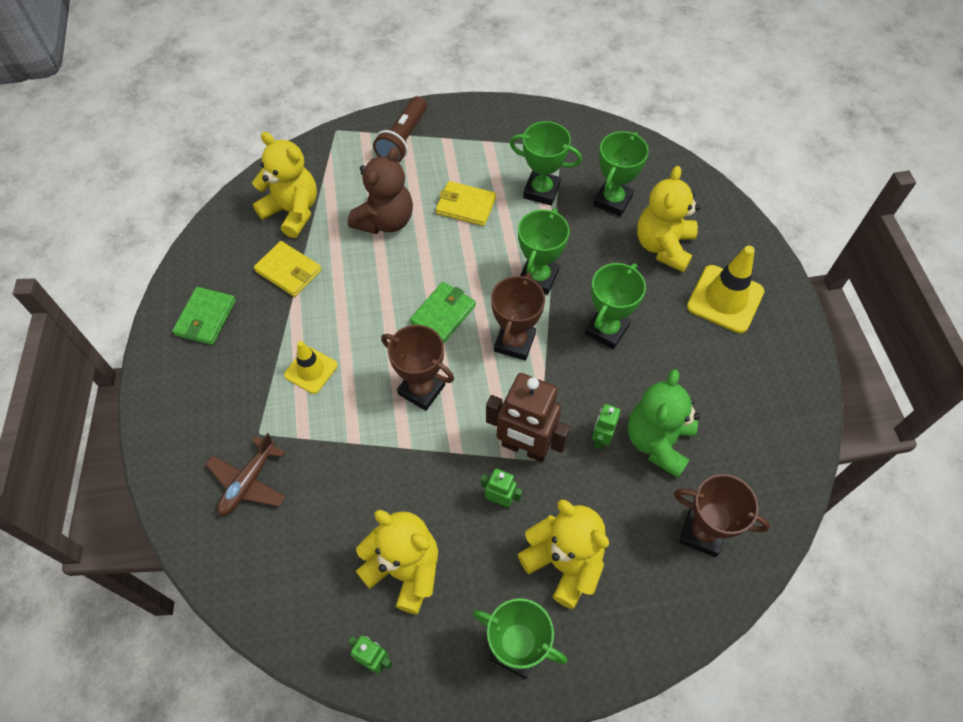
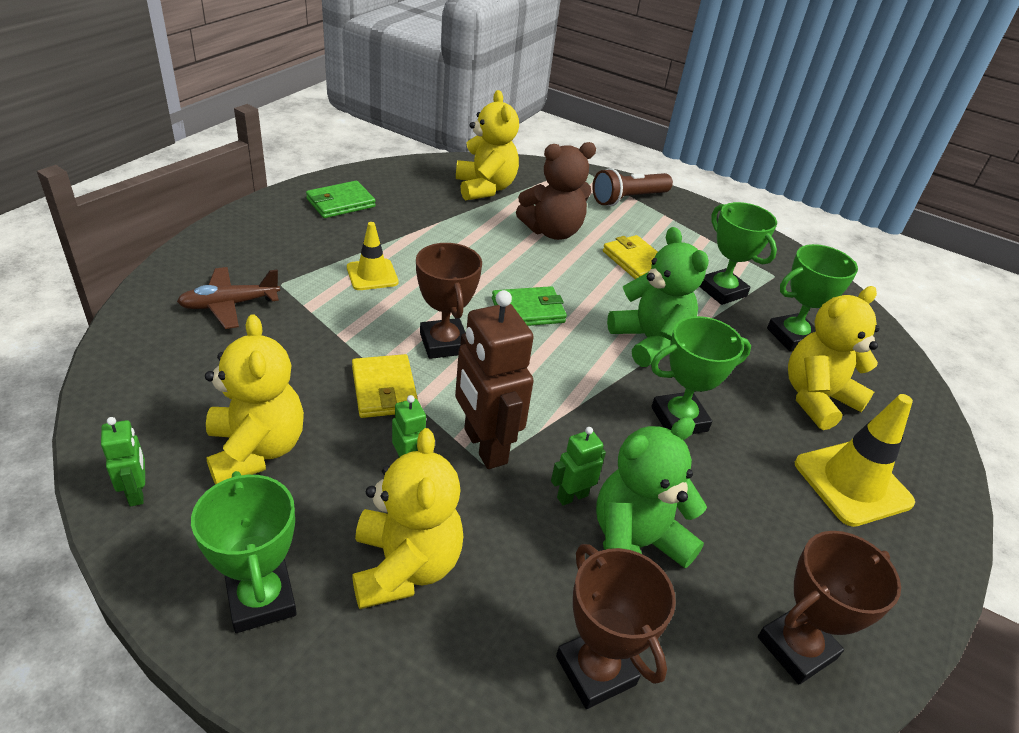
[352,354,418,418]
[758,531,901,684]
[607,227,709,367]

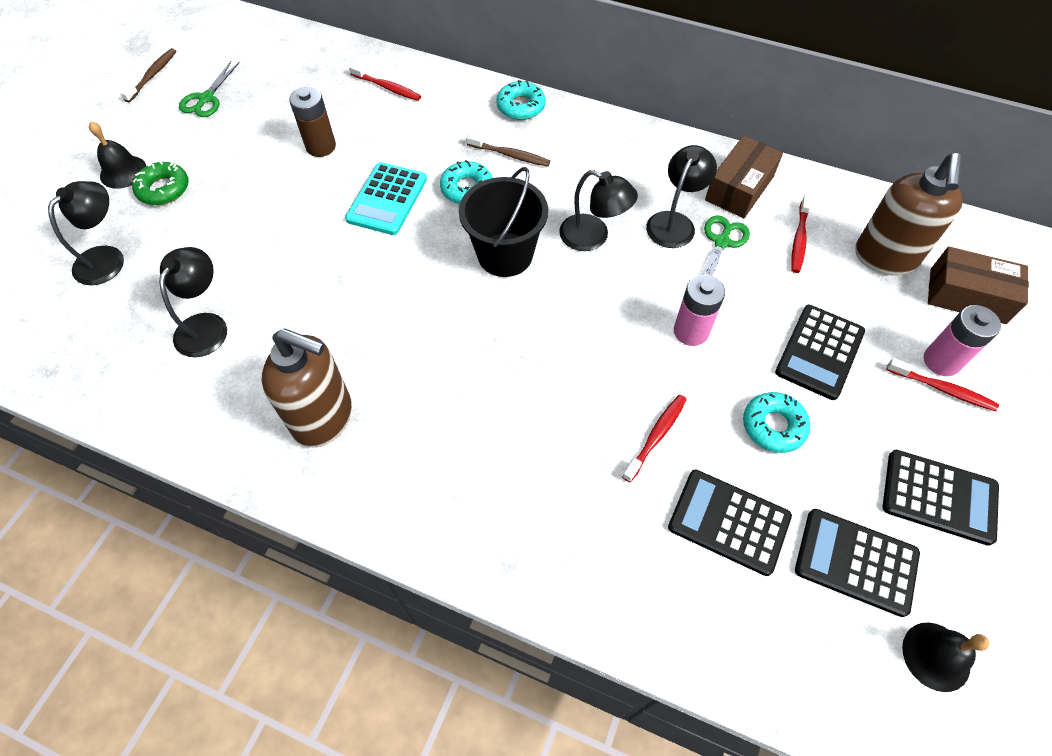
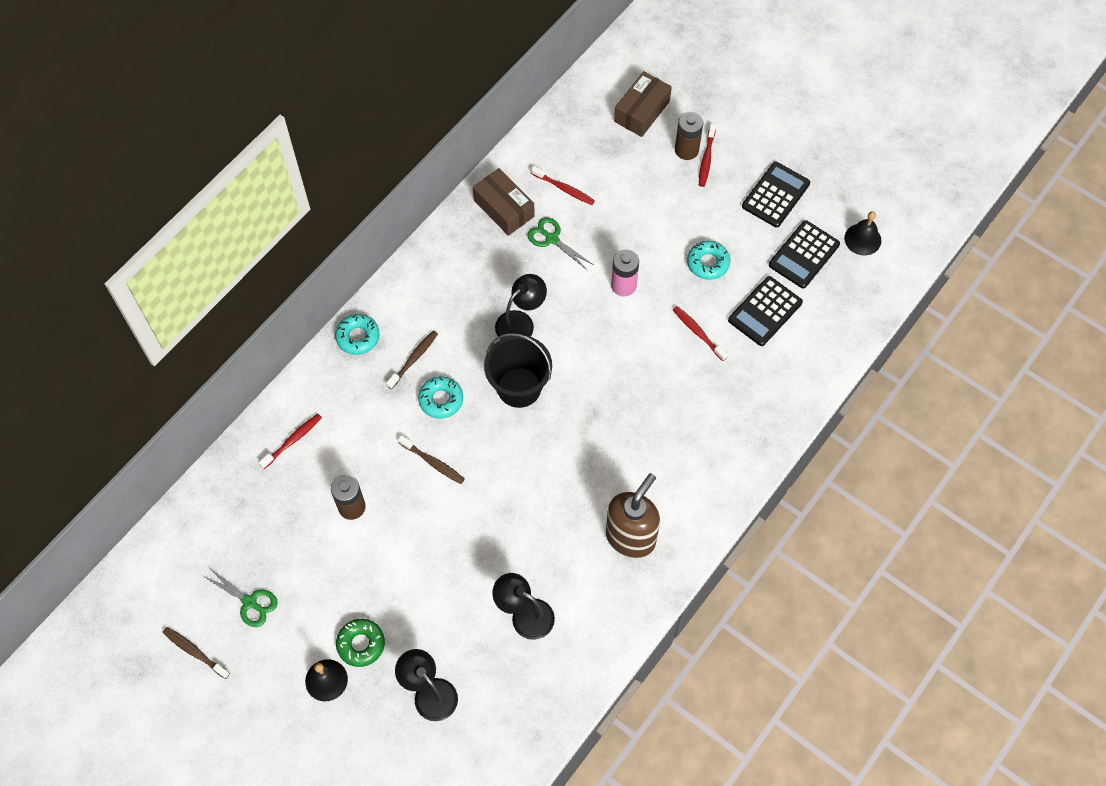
[398,435,465,484]
[646,145,717,248] (first image)
[775,305,865,400] (first image)
[855,153,963,276] (first image)
[699,123,716,187]
[675,112,704,160]

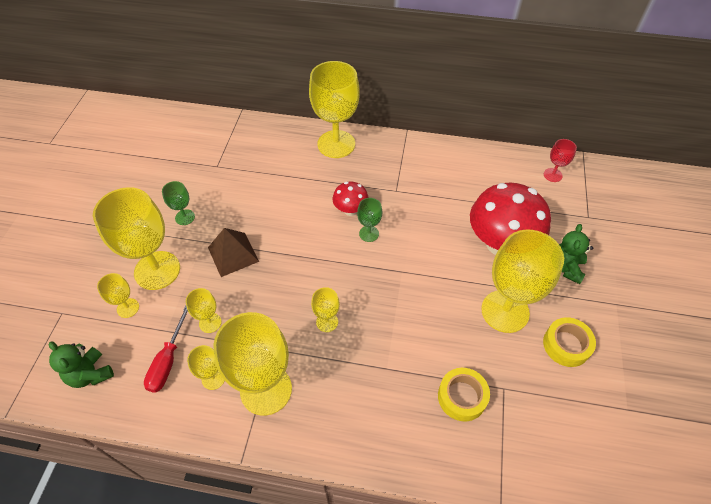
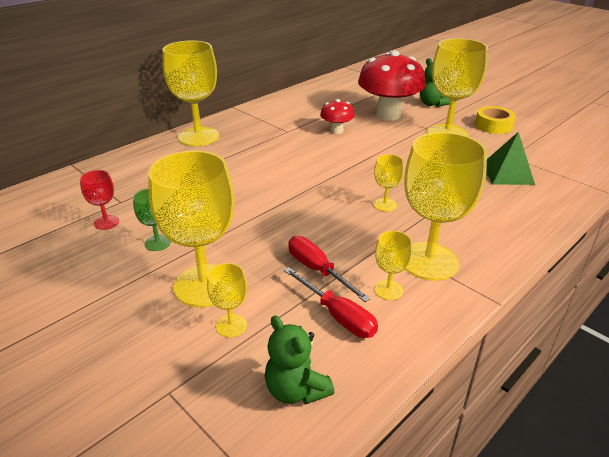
[265,315,334,404]
[288,236,370,302]
[208,228,259,277] (first image)
[320,99,355,134]
[357,198,382,242] (first image)
[486,132,535,185]
[80,170,119,230]

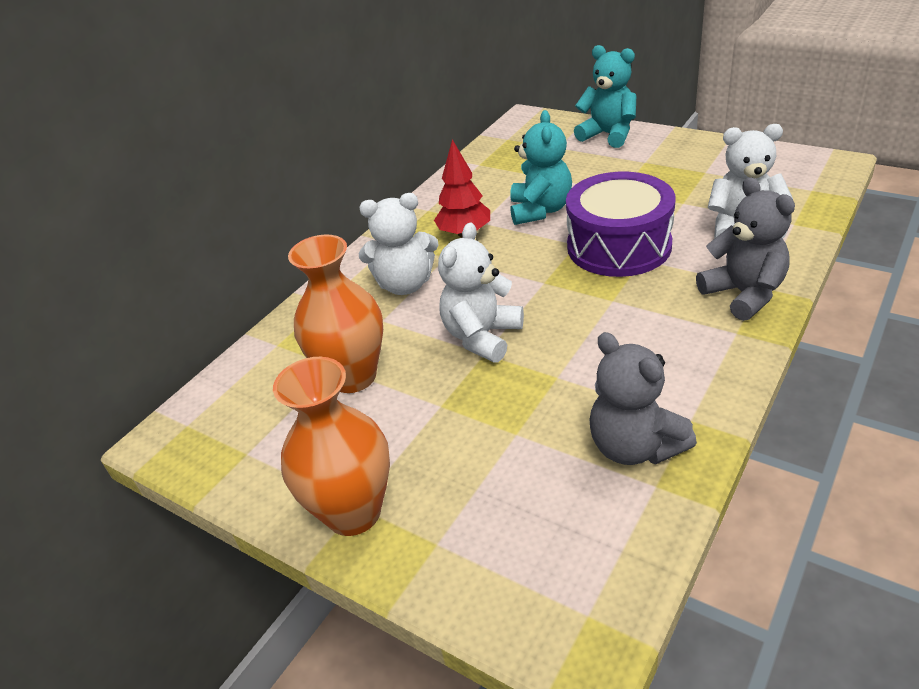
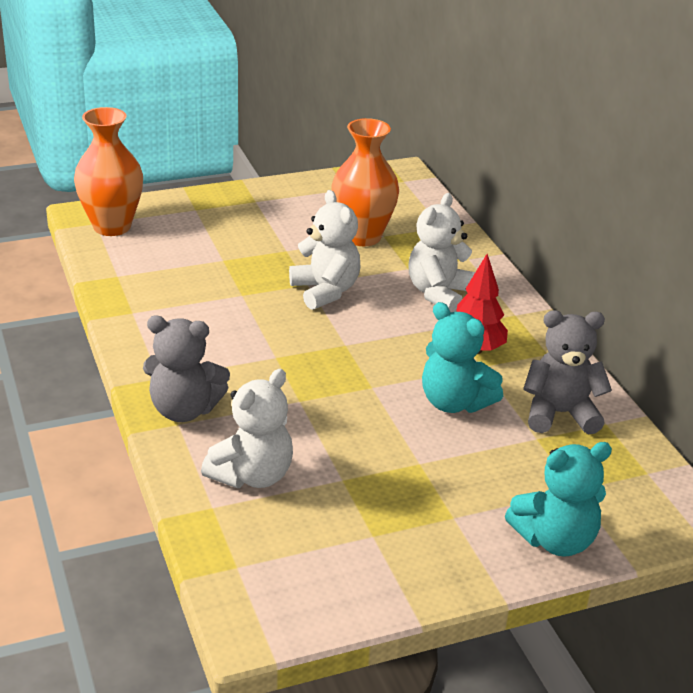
[74,107,143,236]
[566,172,676,277] (first image)
[523,310,612,434]

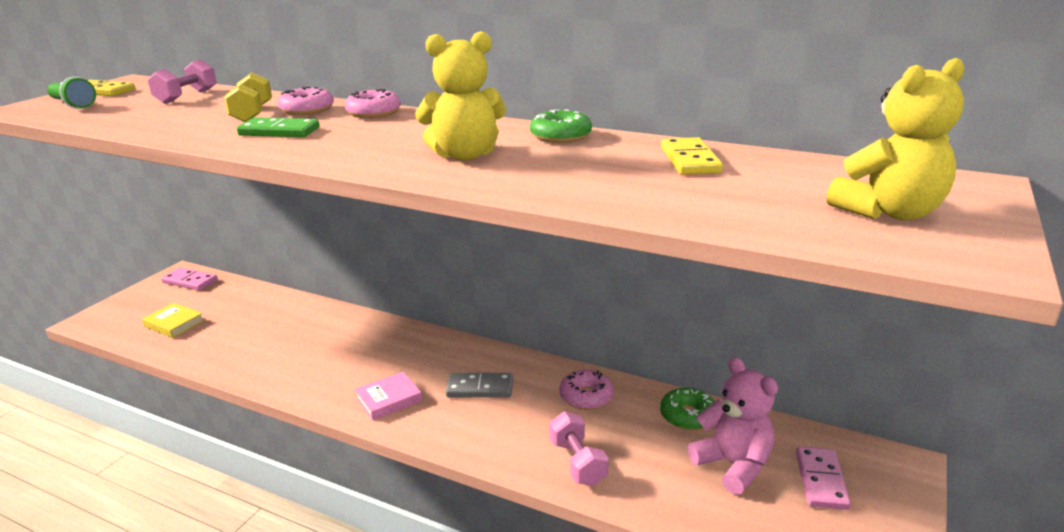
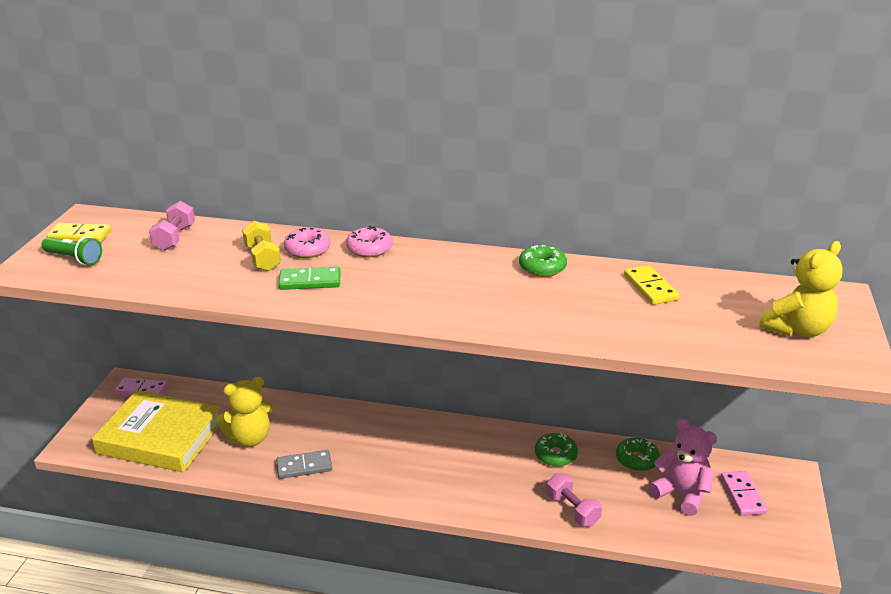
[92,390,221,472]
[355,372,422,420] (first image)
[216,377,274,447]
[276,450,332,479]
[535,433,578,467]

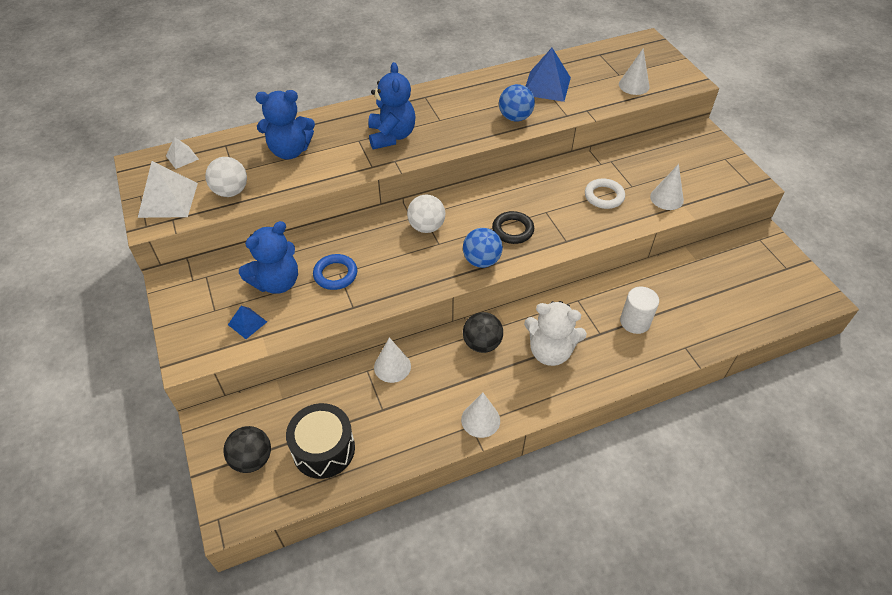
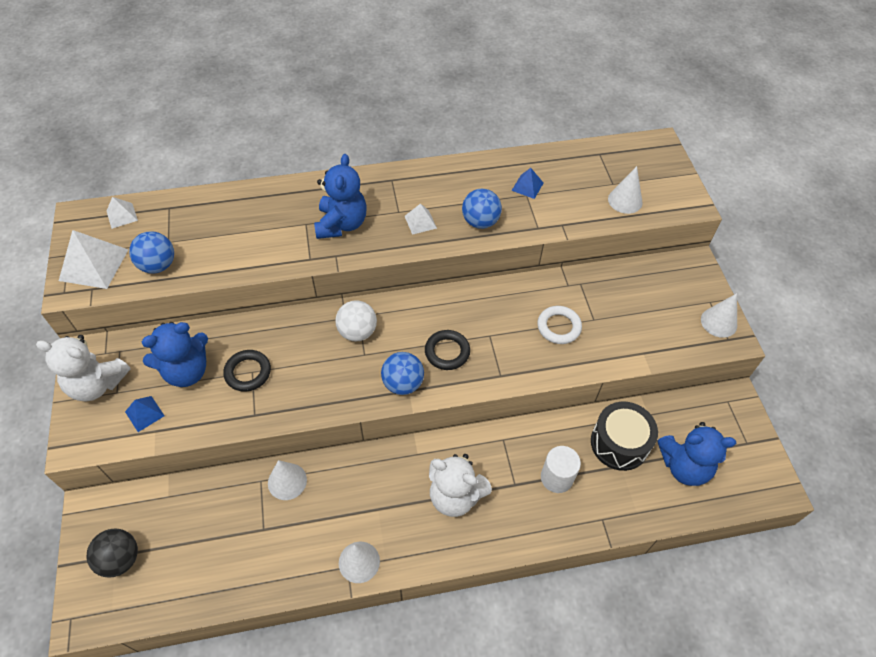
[129,231,174,274]
[657,422,736,486]
[591,402,658,471]
[223,350,271,392]
[463,312,503,353] (first image)
[511,168,544,199]
[701,293,737,338]
[36,335,131,402]
[405,203,437,235]

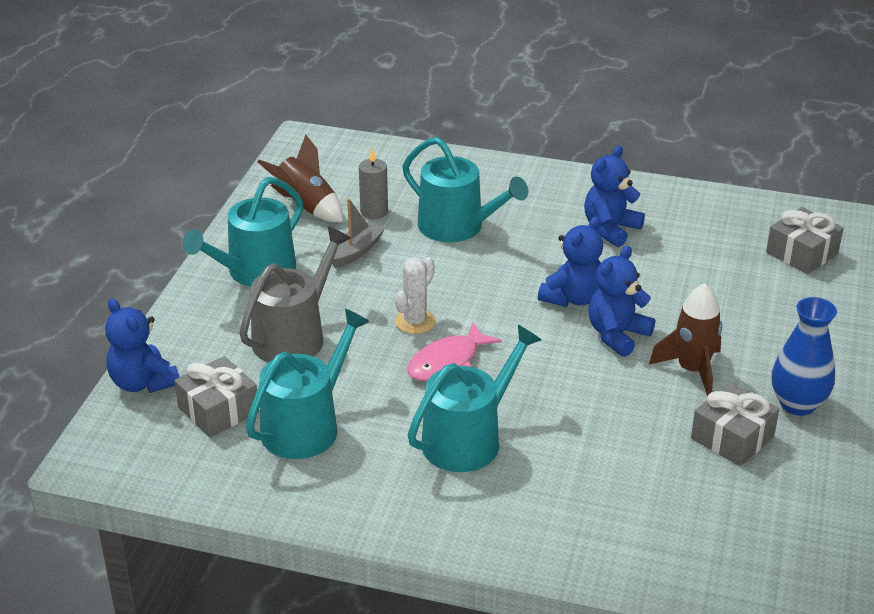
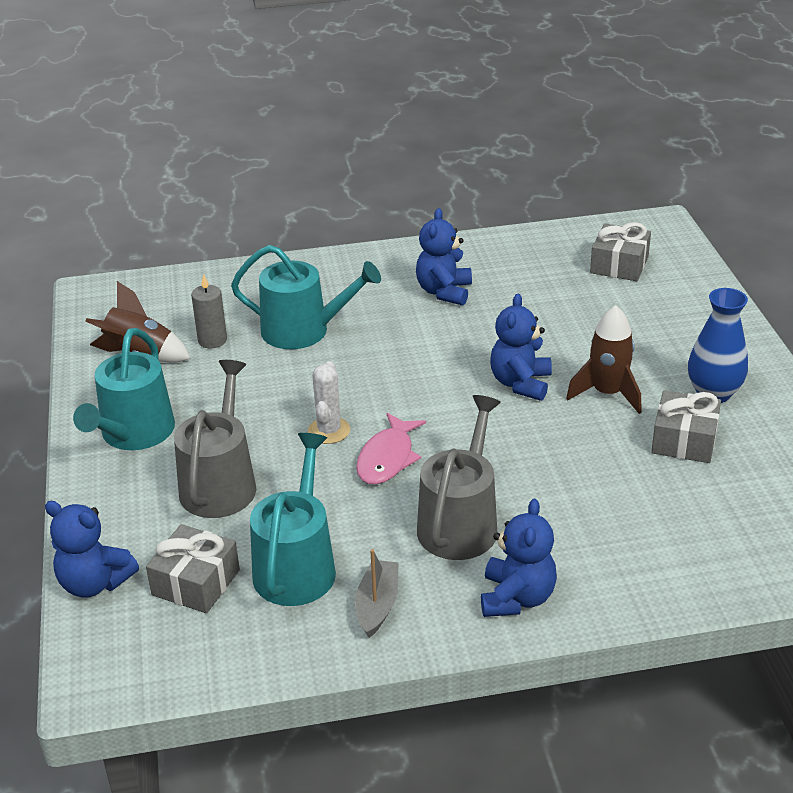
[355,549,398,638]
[417,395,501,560]
[481,499,557,617]

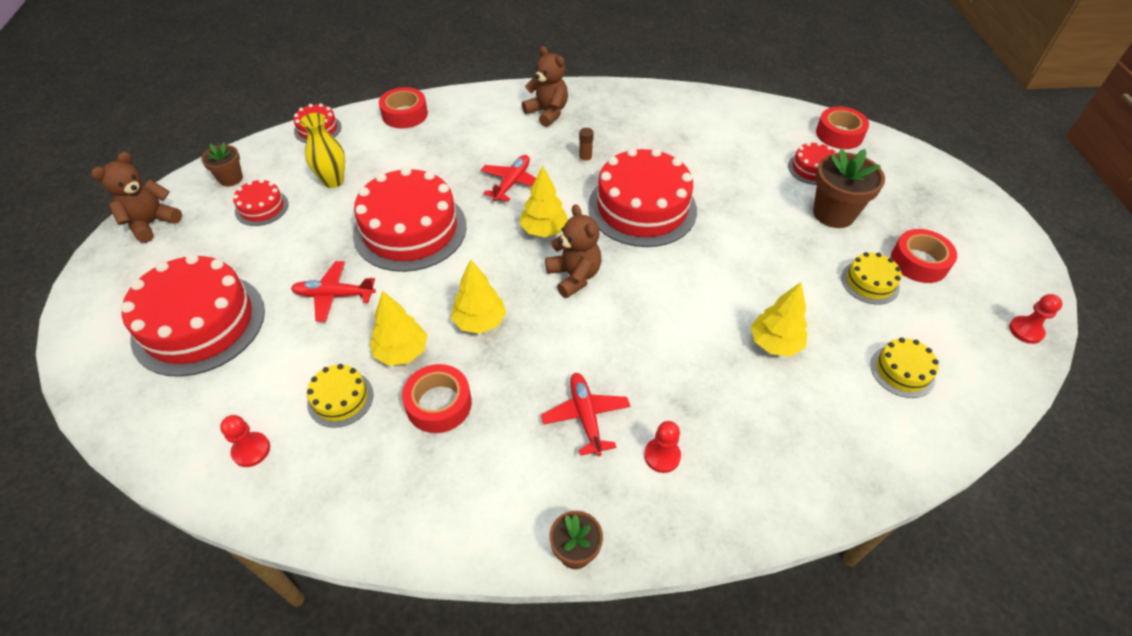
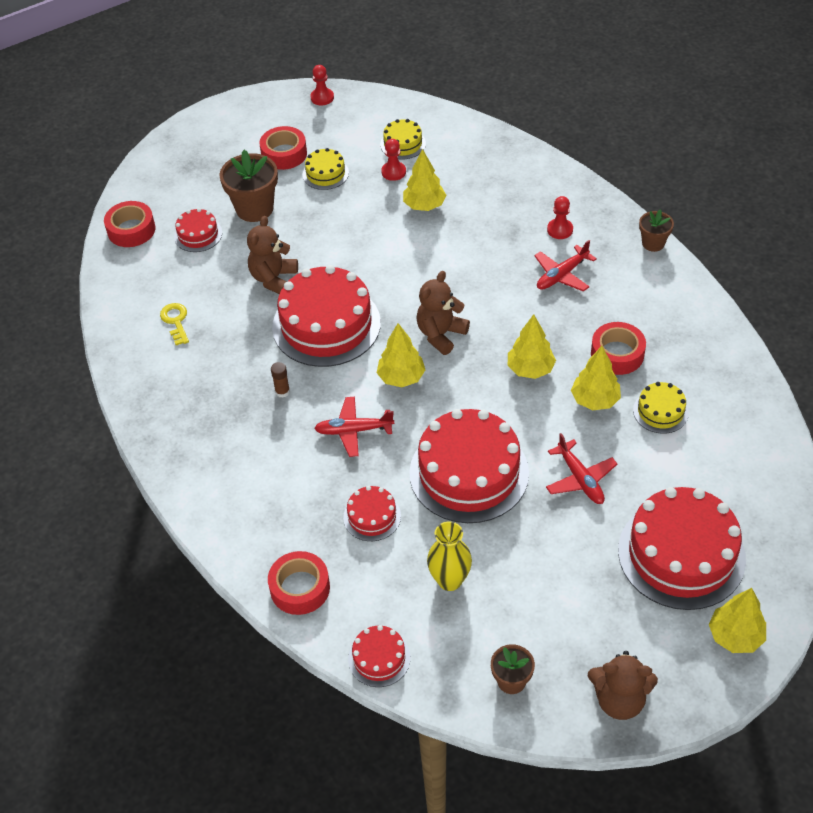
[381,139,406,181]
[343,486,401,541]
[247,216,298,294]
[160,303,189,345]
[709,588,766,653]

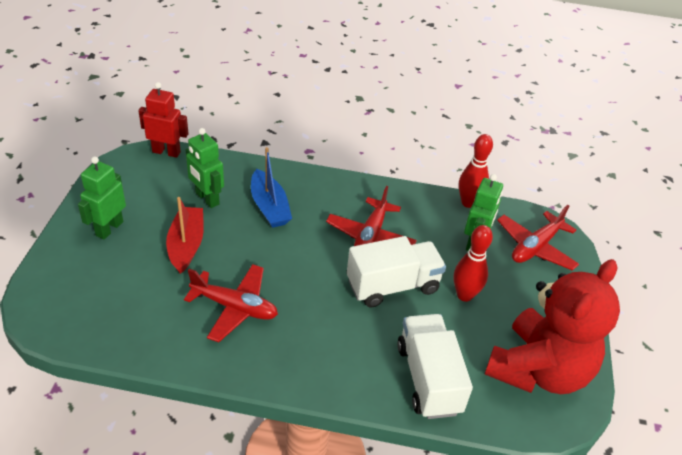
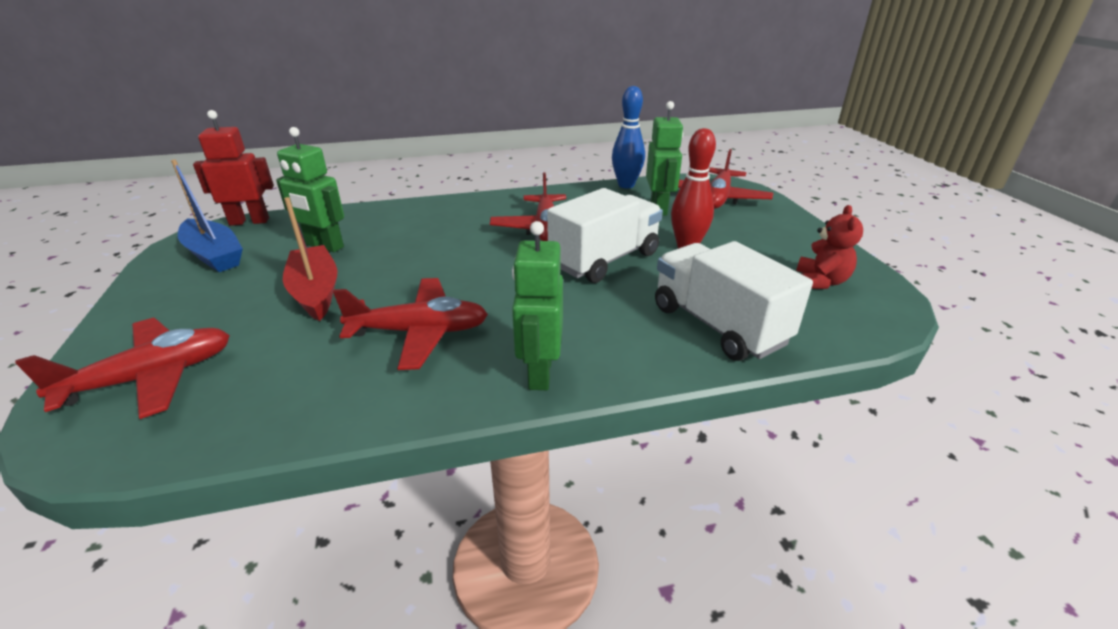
[512,221,563,390]
[171,159,243,272]
[612,86,645,188]
[796,205,863,289]
[15,318,230,419]

